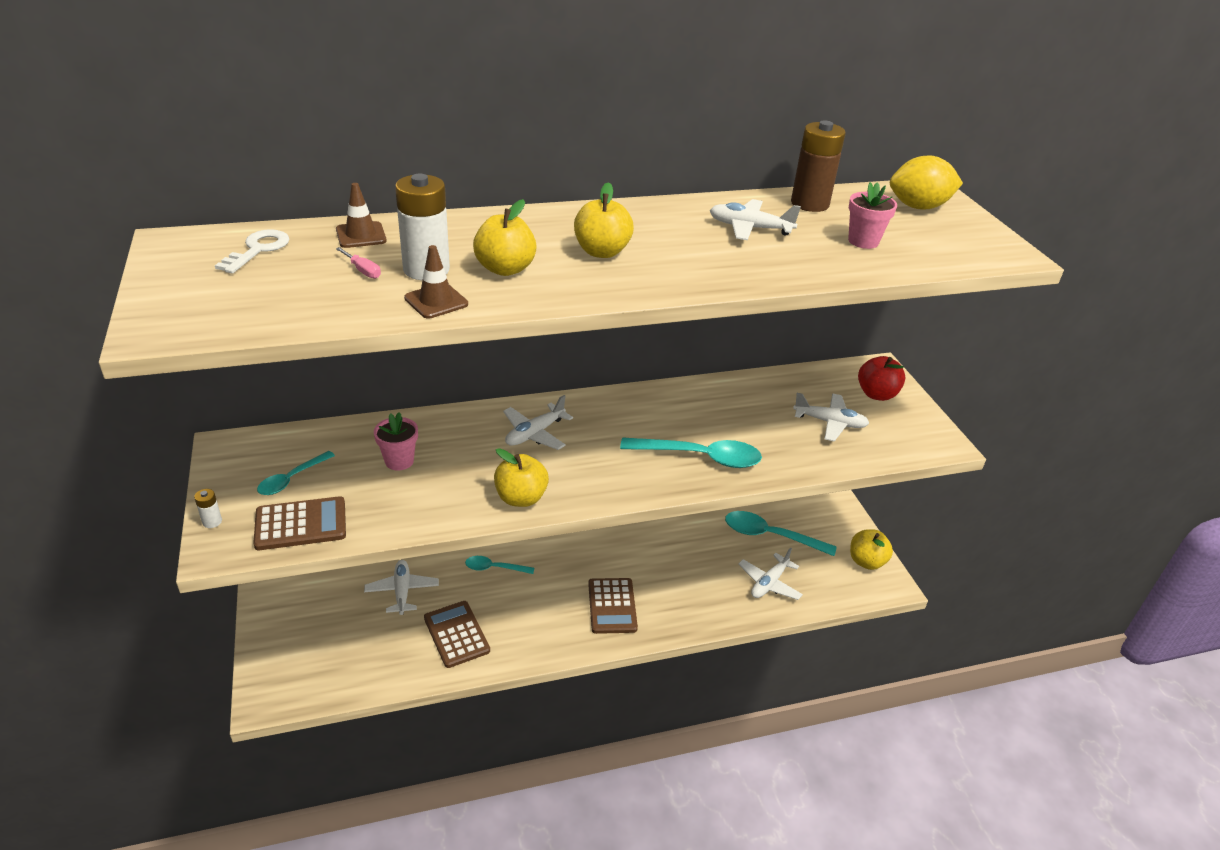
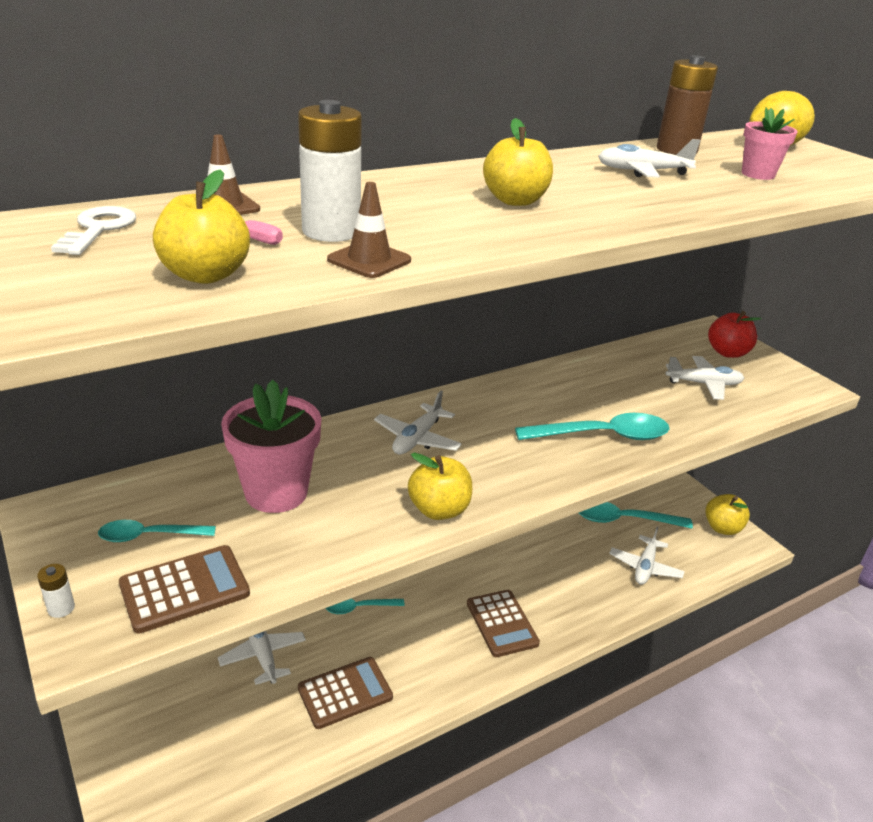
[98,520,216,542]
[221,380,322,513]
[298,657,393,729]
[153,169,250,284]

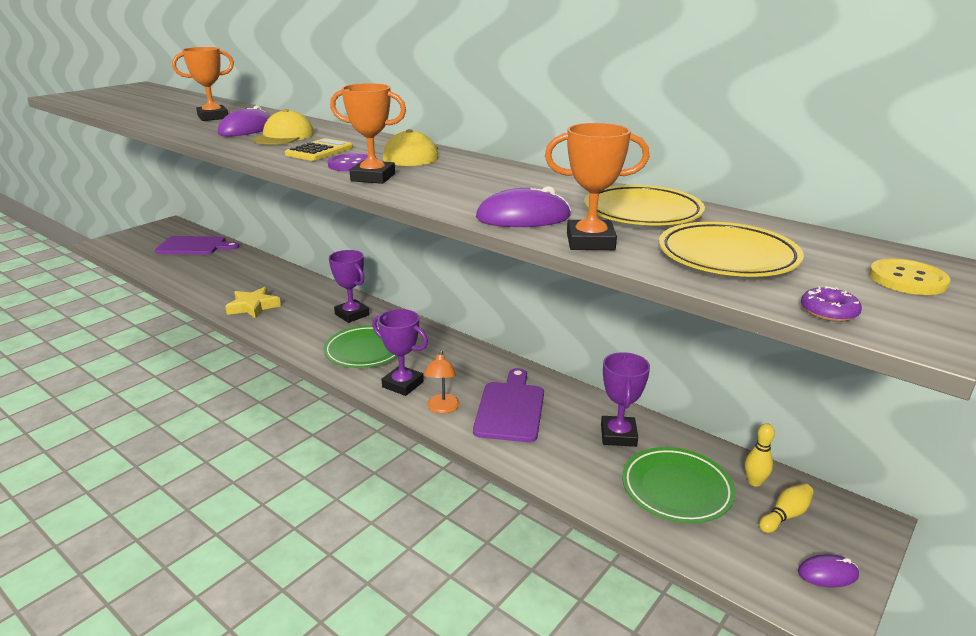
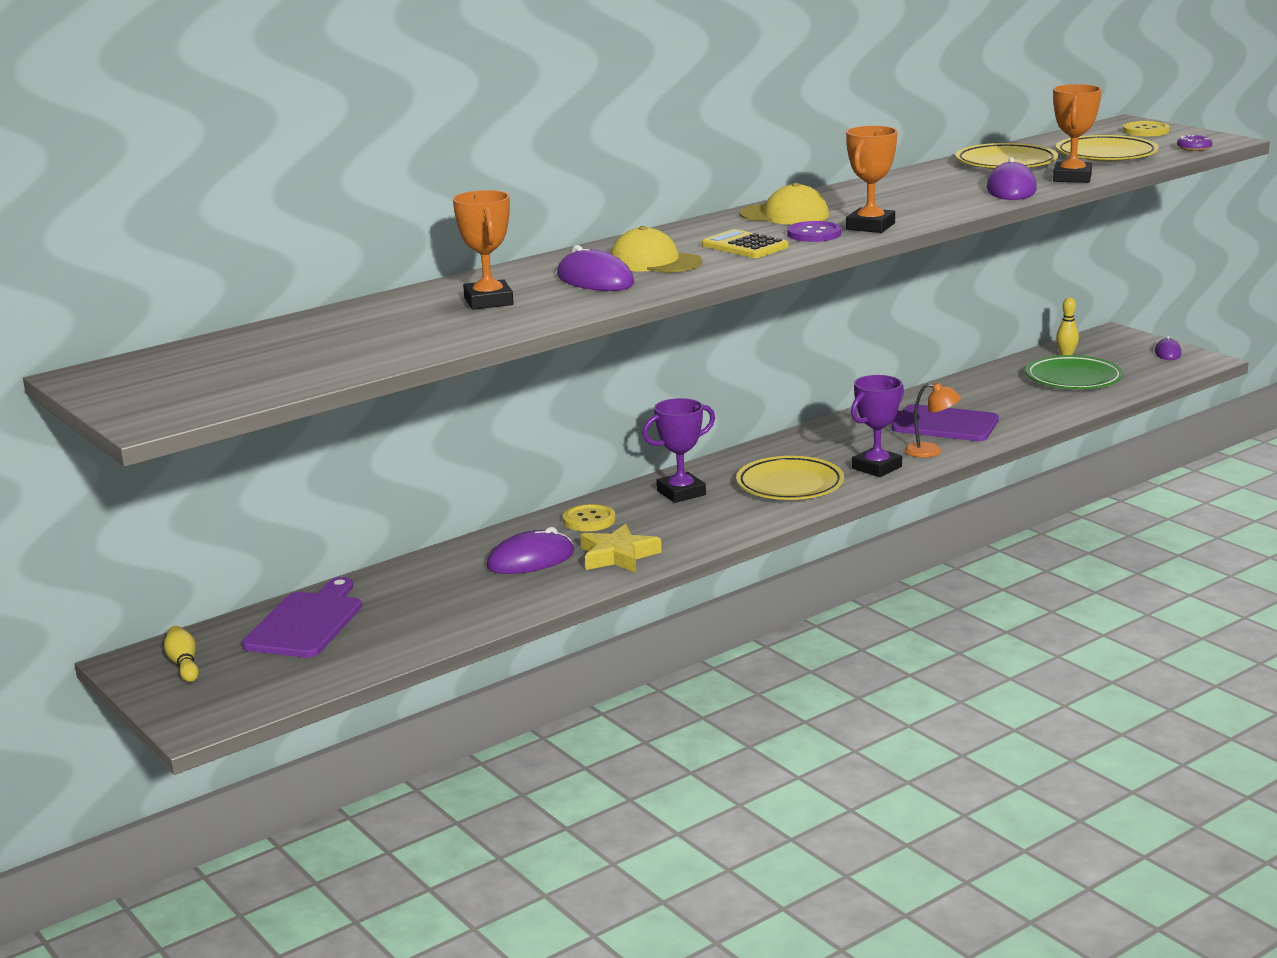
[736,456,844,500]
[601,352,650,447] (first image)
[164,626,199,682]
[487,527,574,574]
[563,504,616,531]

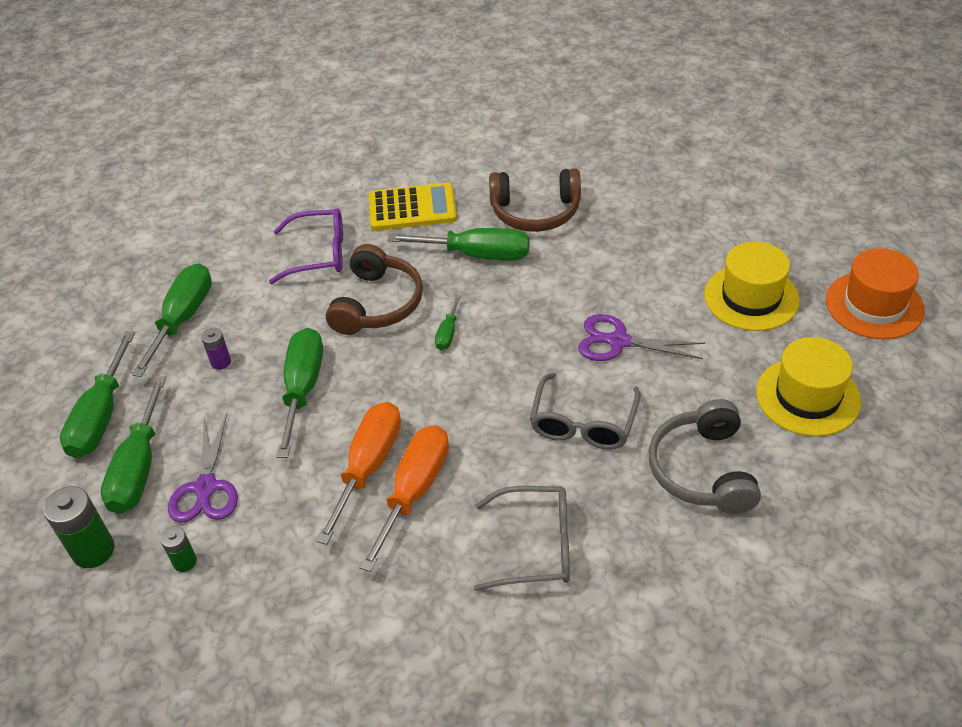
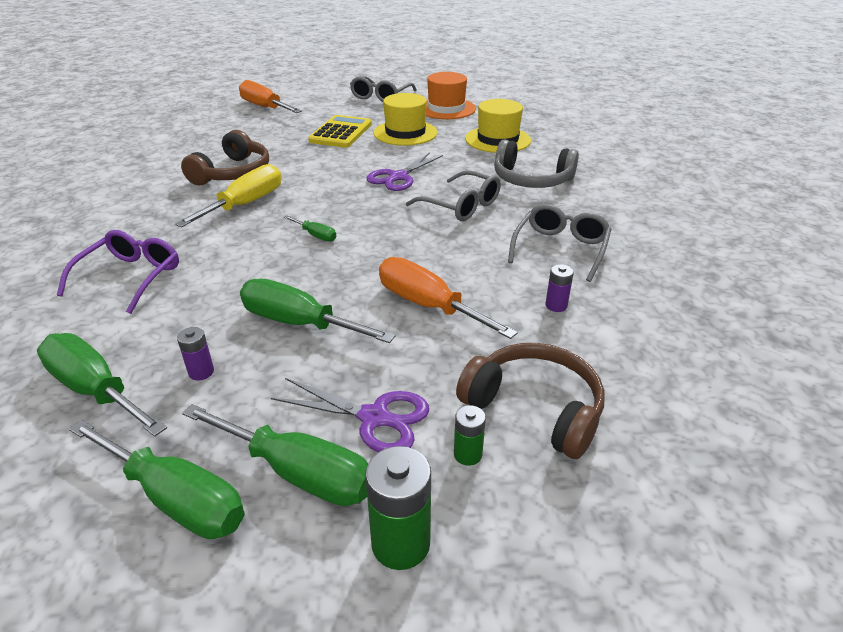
[456,343,605,459]
[239,80,302,113]
[308,115,372,148]
[175,164,281,228]
[350,76,417,102]
[545,264,574,312]

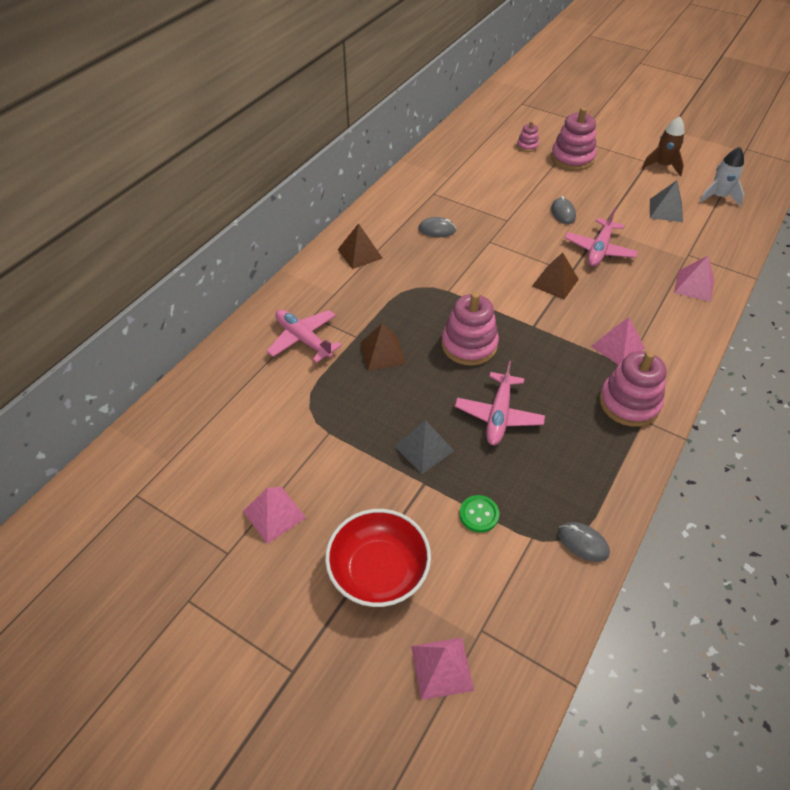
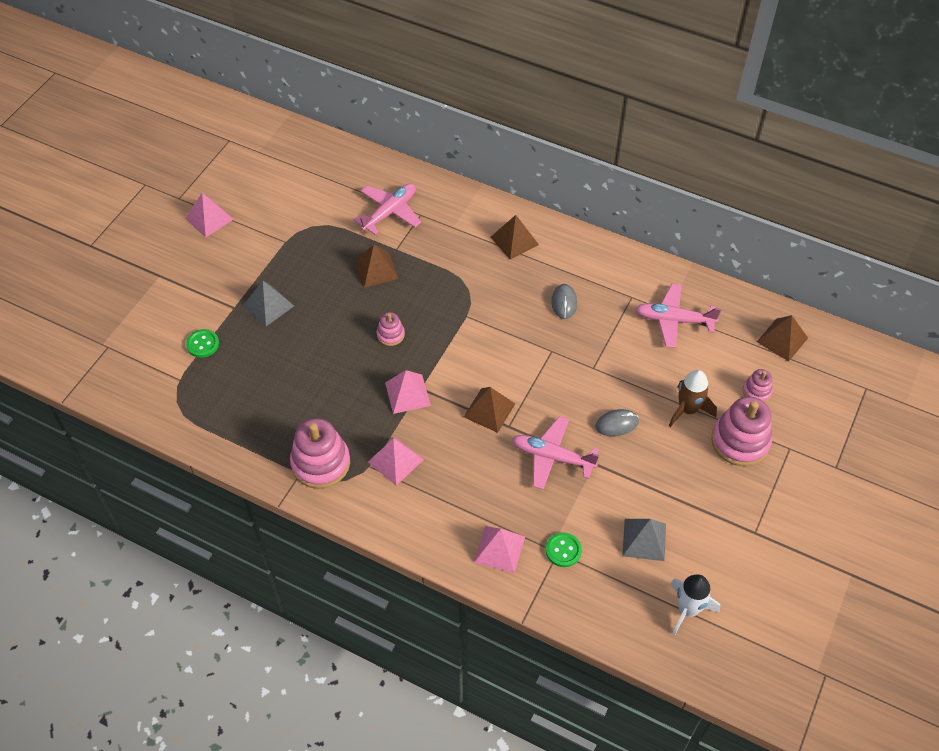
[325,509,431,607] (first image)
[385,370,431,414]
[377,312,405,346]
[635,284,721,348]
[558,522,610,562] (first image)
[669,370,717,428]
[546,532,582,567]
[757,315,808,361]

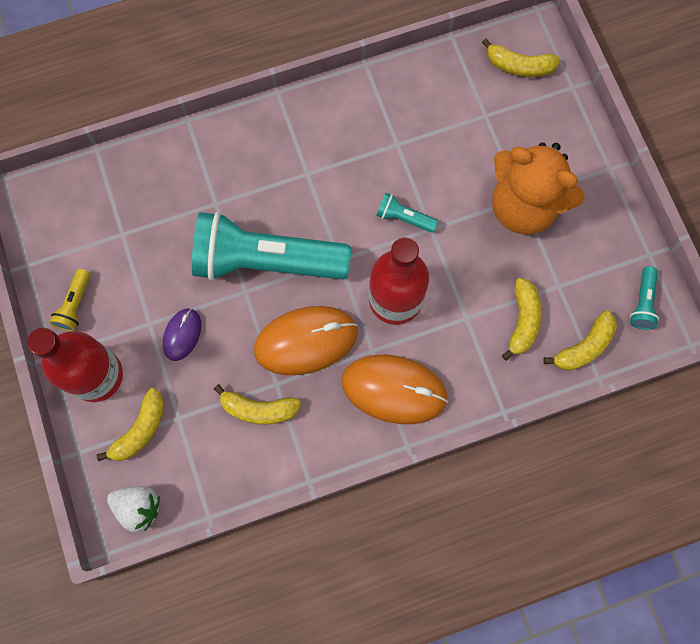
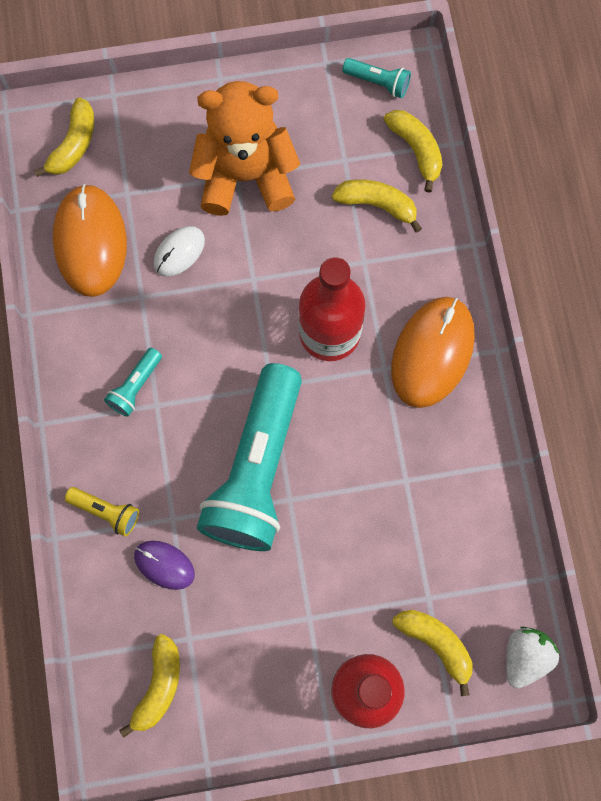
[65,487,139,537]
[134,541,195,590]
[119,634,180,738]
[53,184,127,297]
[104,348,162,417]
[189,81,300,216]
[154,226,205,277]

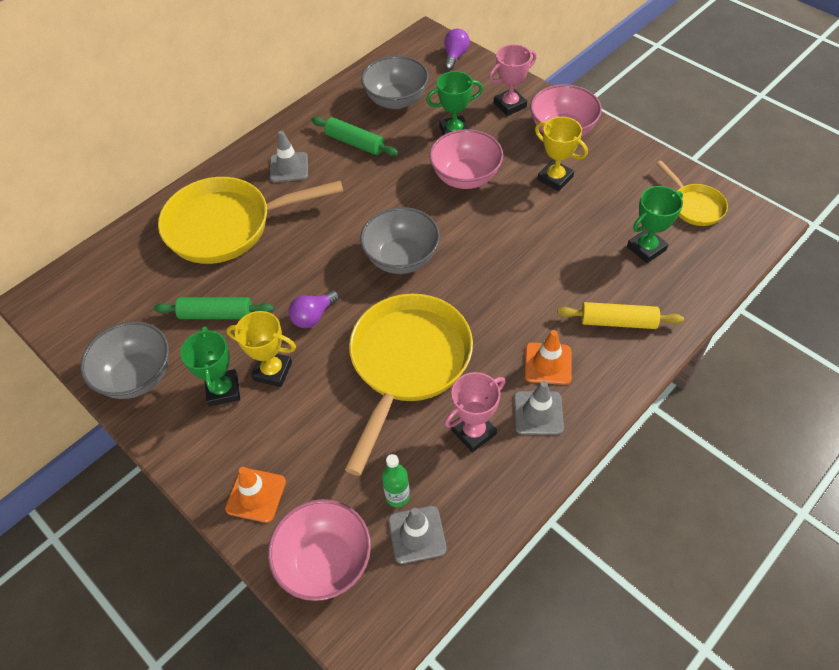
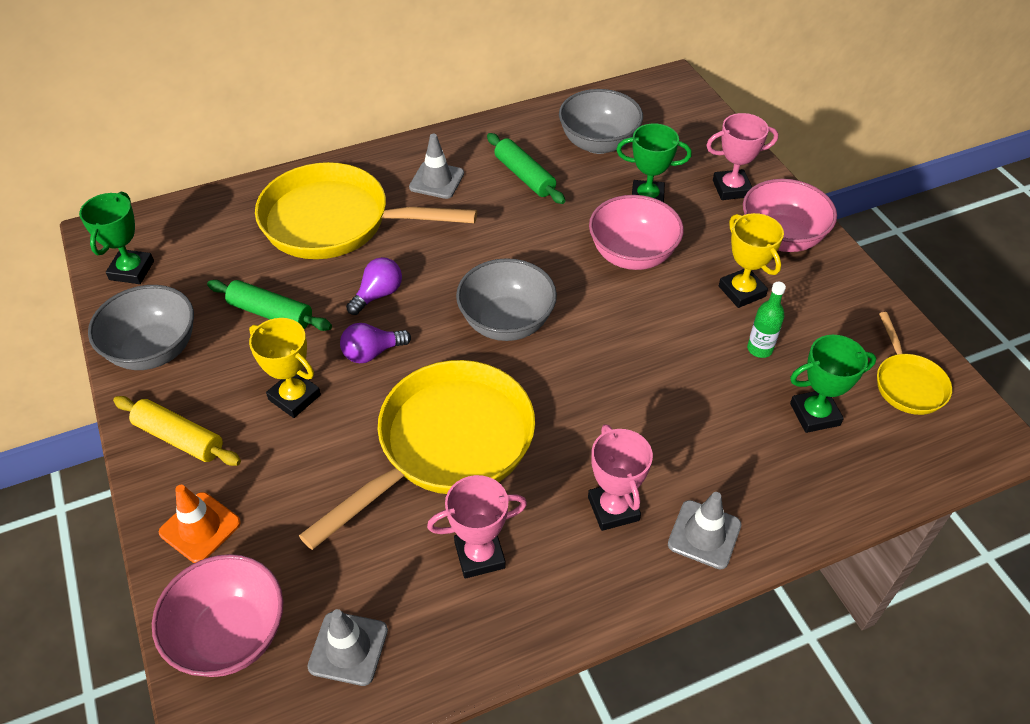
[79,192,154,284]
[747,282,786,358]
[346,257,402,315]
[668,492,741,570]
[588,424,653,531]
[113,396,241,466]

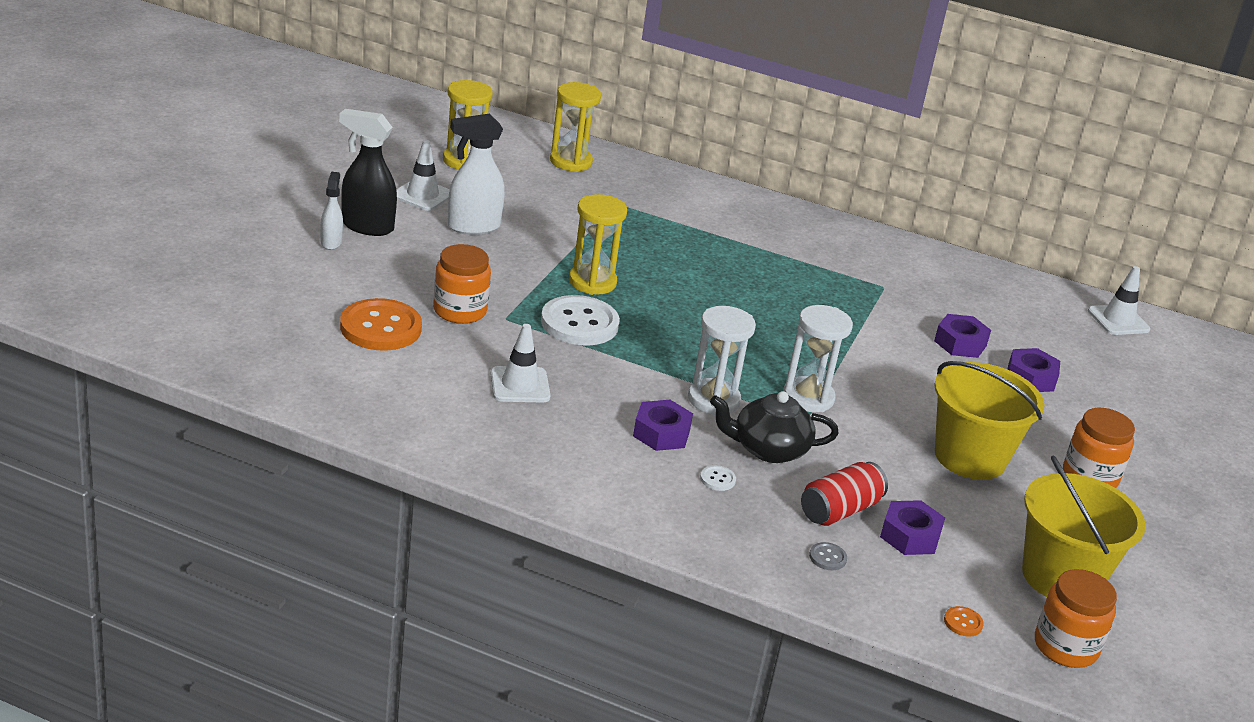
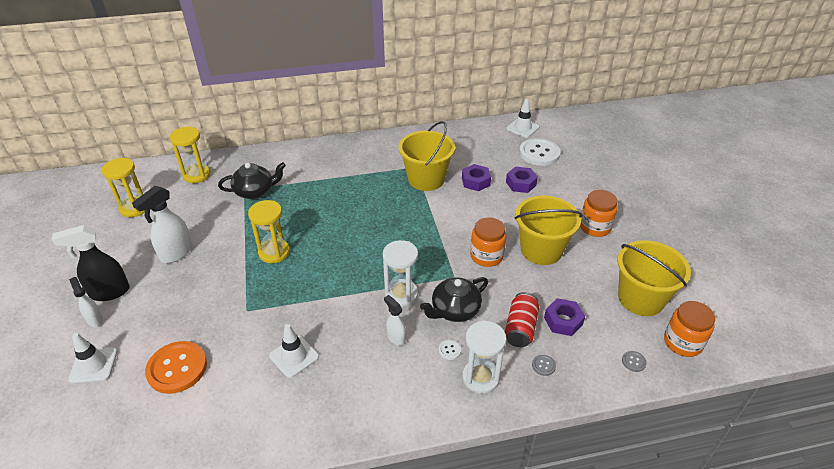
[68,333,117,383]
[470,217,507,267]
[519,138,561,166]
[384,295,406,346]
[462,320,506,394]
[622,351,647,372]
[218,162,286,199]
[399,121,455,191]

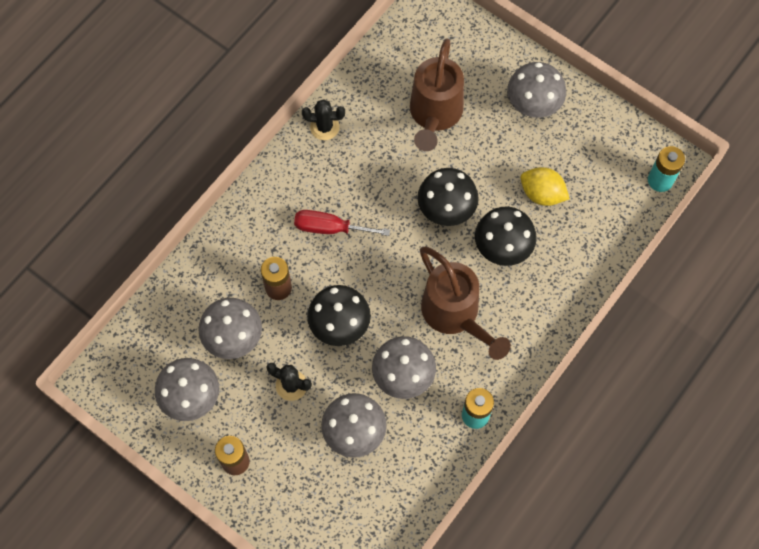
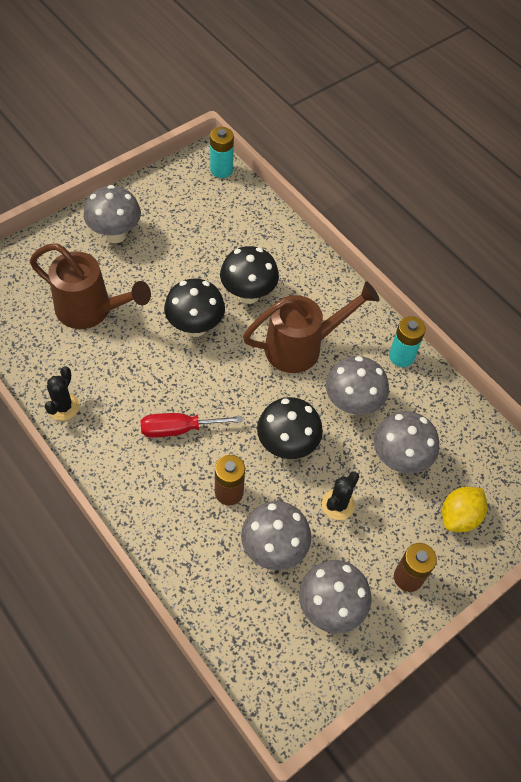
[141,413,243,438]
[442,487,487,532]

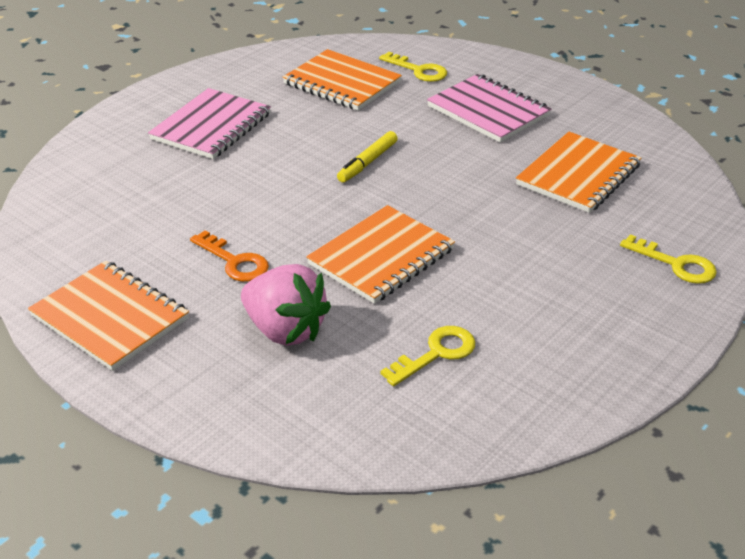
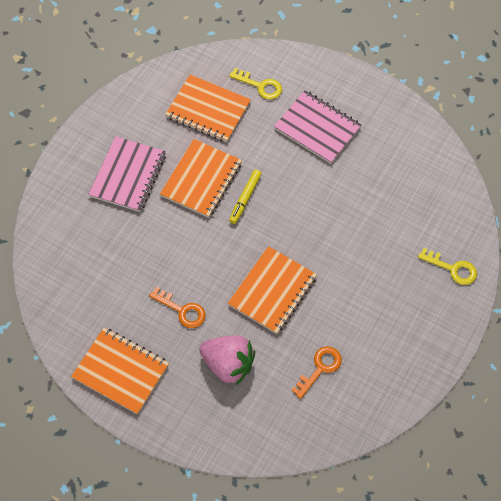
[291,346,342,399]
[160,139,242,218]

